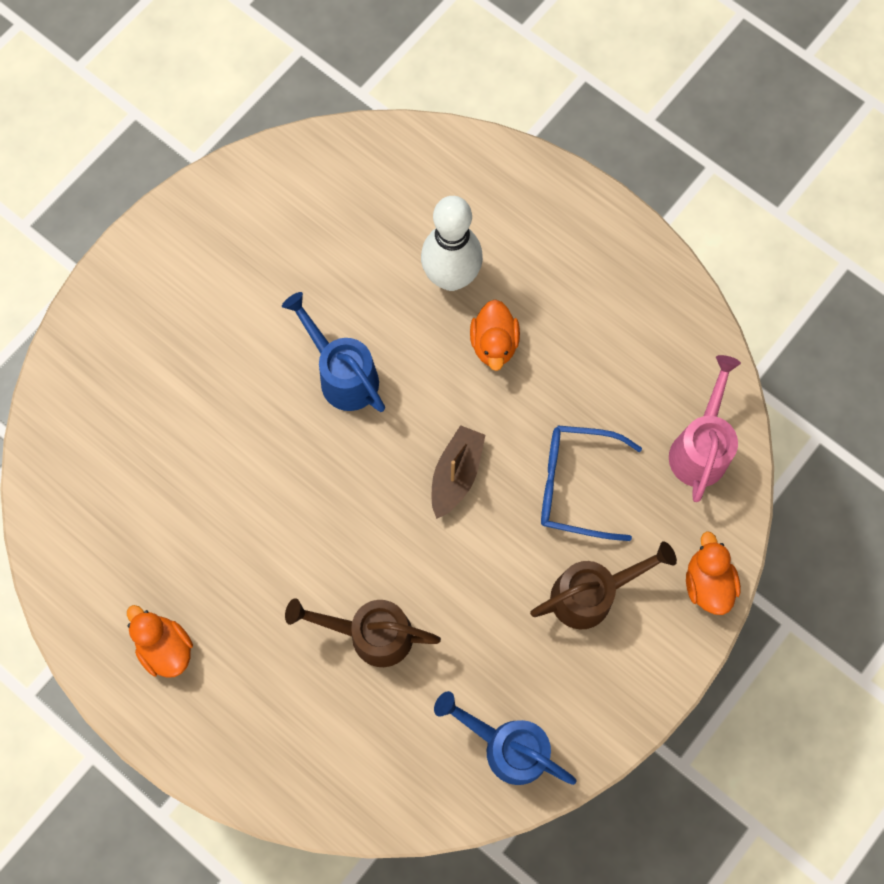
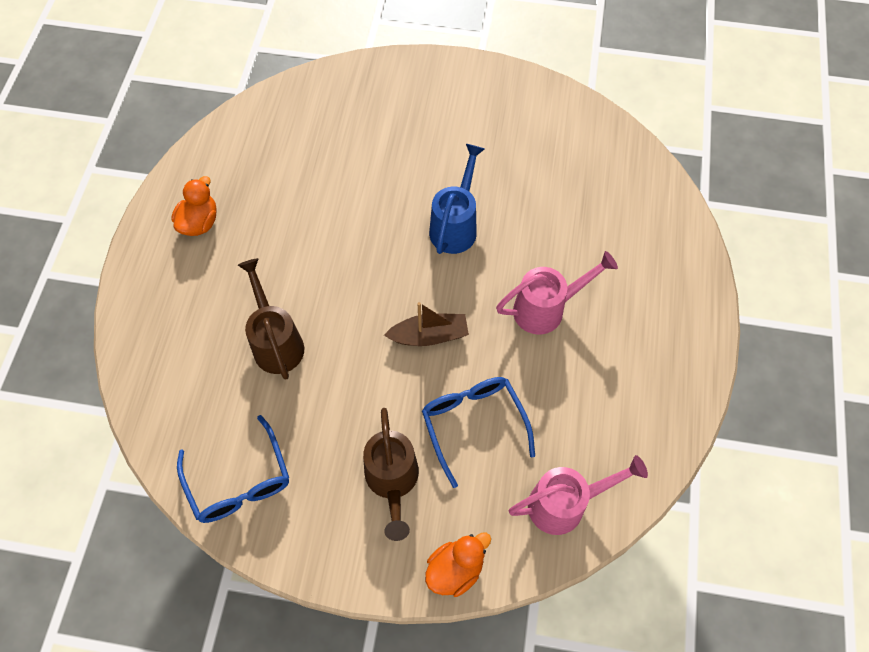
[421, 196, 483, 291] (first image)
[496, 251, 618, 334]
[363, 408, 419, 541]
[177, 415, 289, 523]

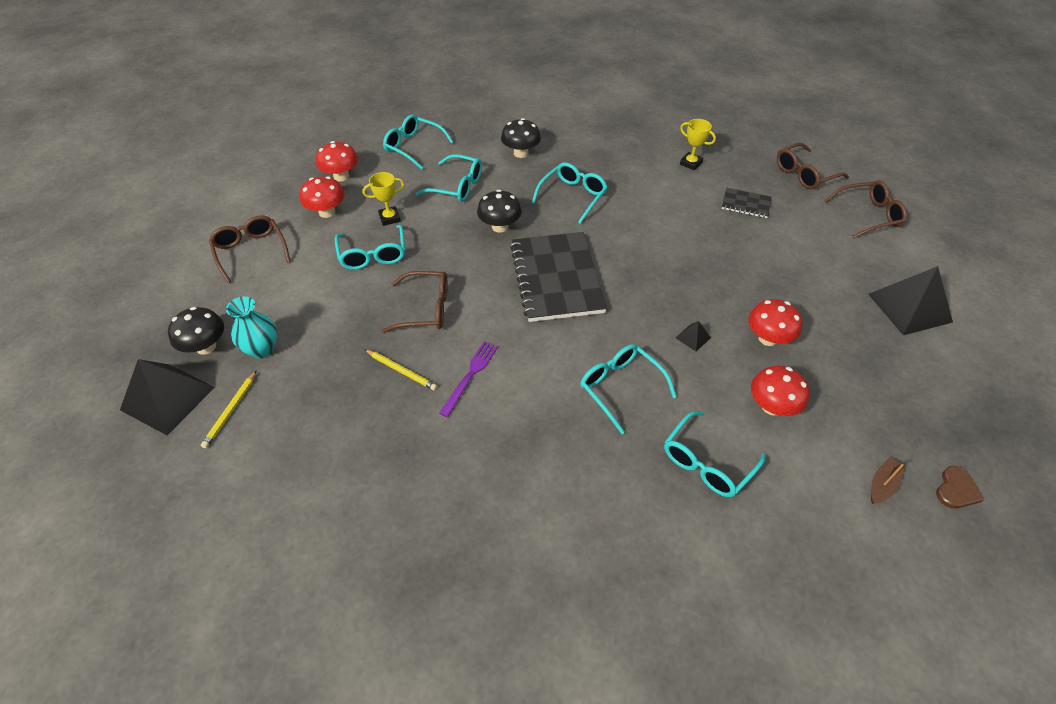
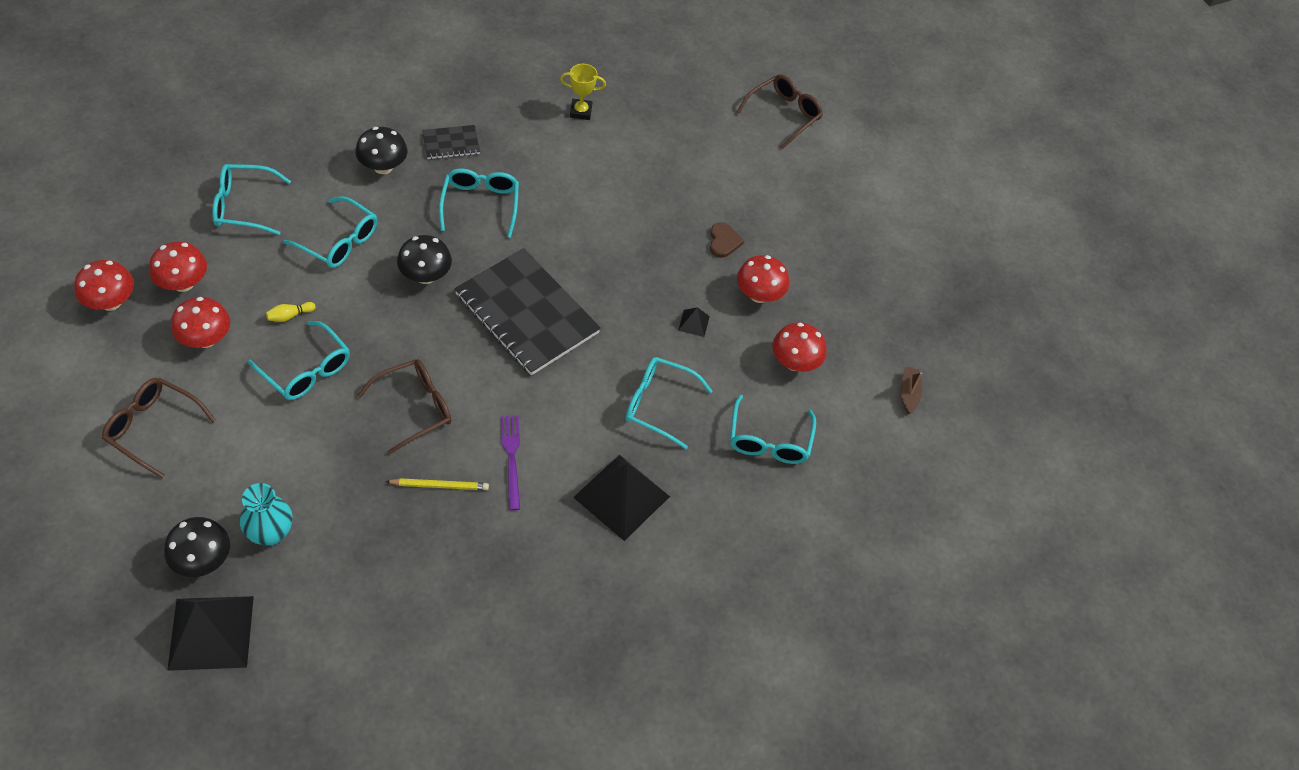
[777, 143, 849, 189] (first image)
[283, 196, 377, 268]
[266, 302, 316, 322]
[422, 125, 480, 159]
[573, 455, 670, 541]
[201, 371, 257, 448] (first image)
[710, 223, 744, 258]
[74, 260, 134, 311]

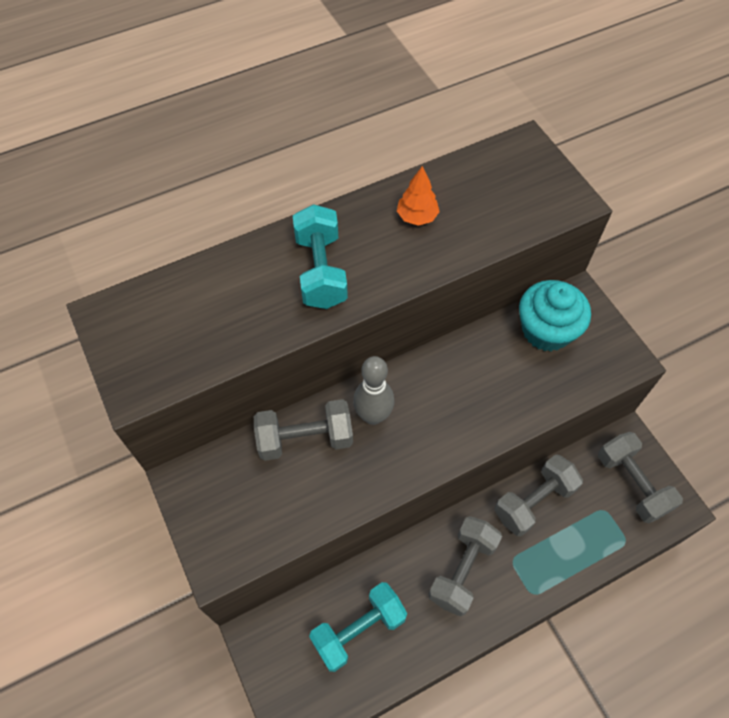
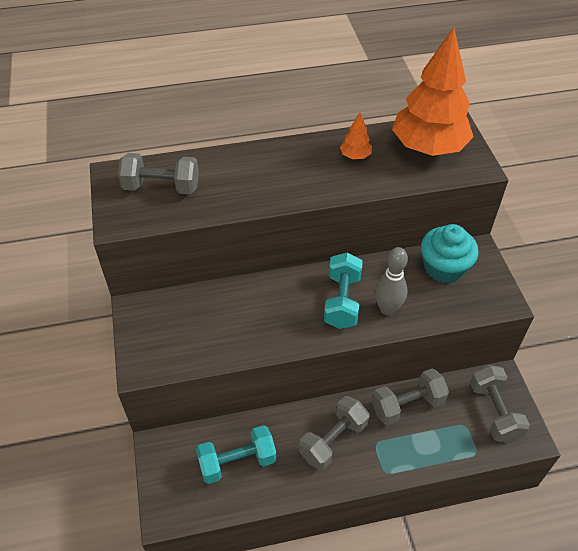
[324, 252, 363, 329]
[375, 247, 408, 315]
[118, 153, 199, 194]
[392, 27, 474, 156]

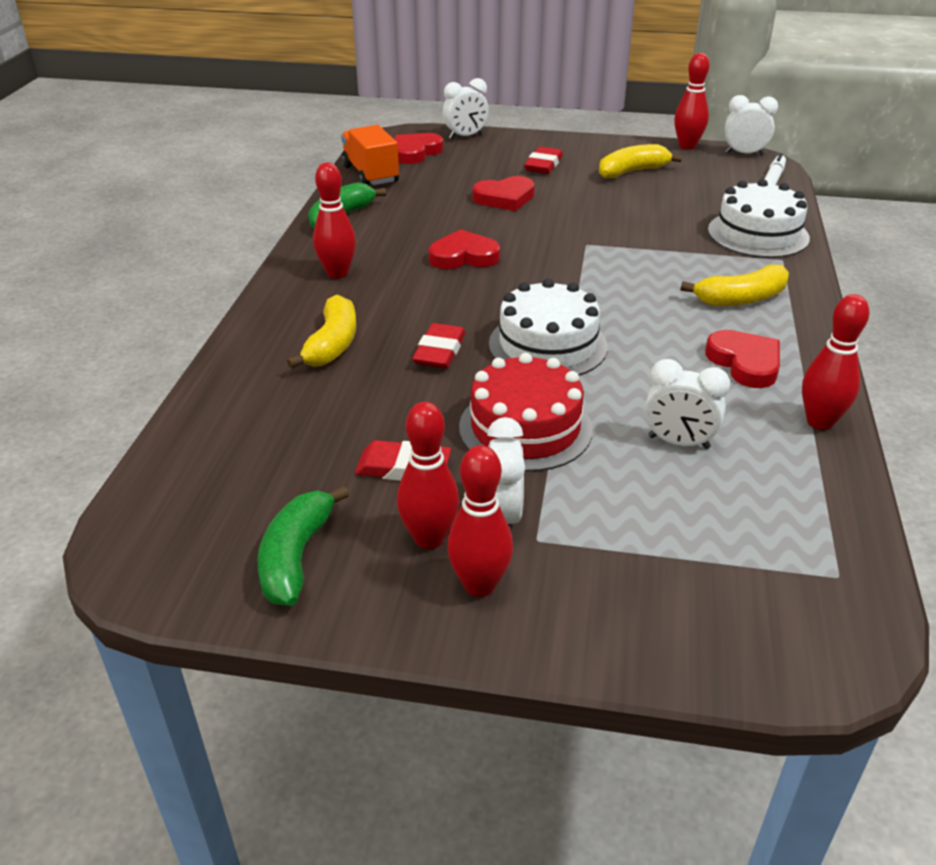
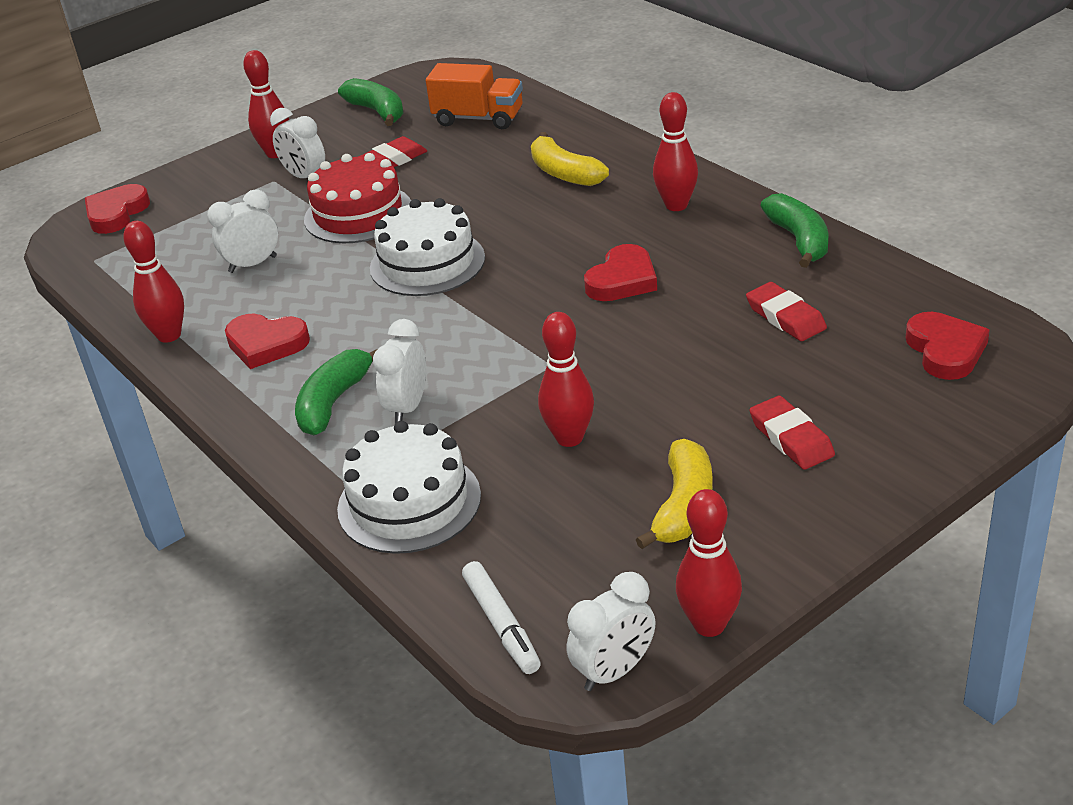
[373, 319, 426, 423]
[426, 63, 523, 129]
[85, 184, 150, 234]
[295, 349, 377, 435]
[746, 282, 827, 341]
[538, 312, 594, 447]

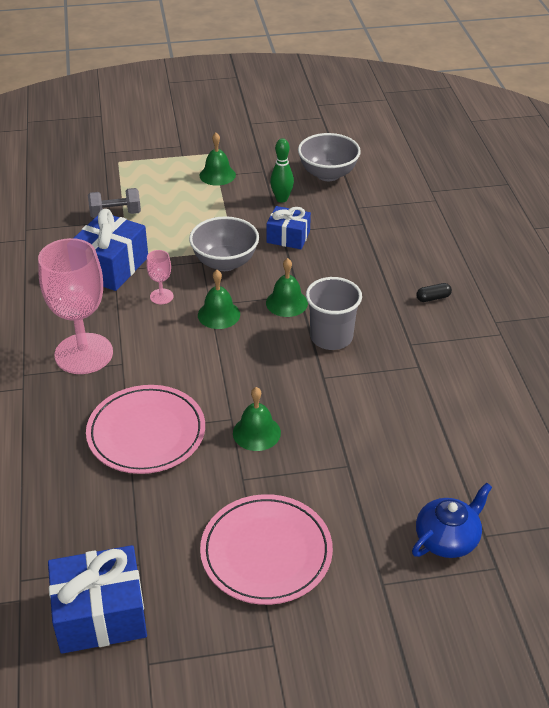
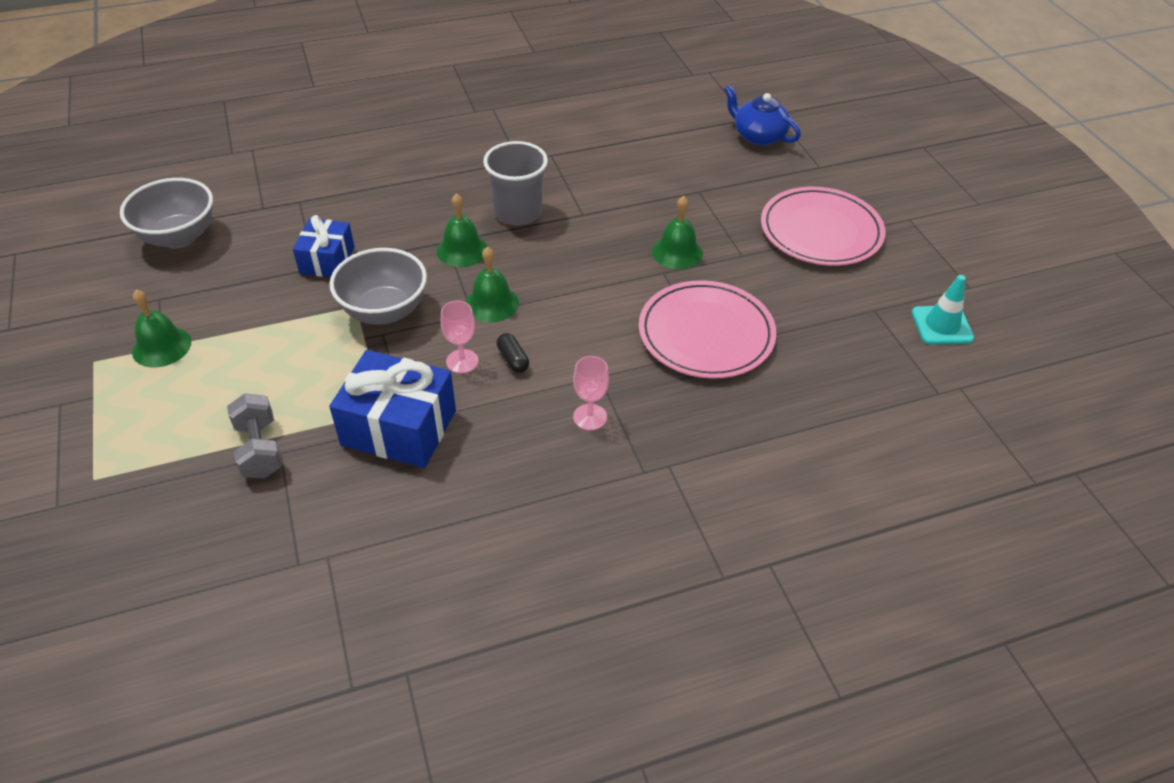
[270, 138, 294, 203] (first image)
[573, 356, 609, 430]
[497, 333, 529, 373]
[912, 275, 974, 345]

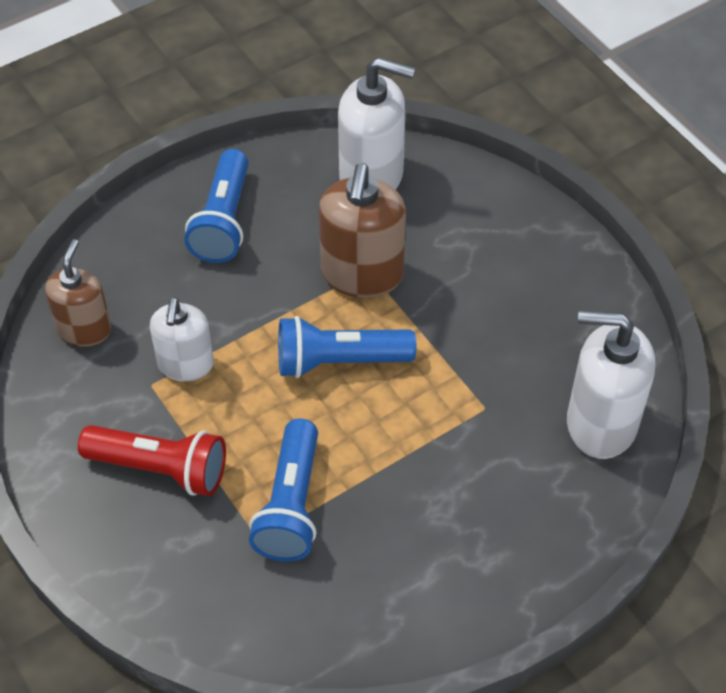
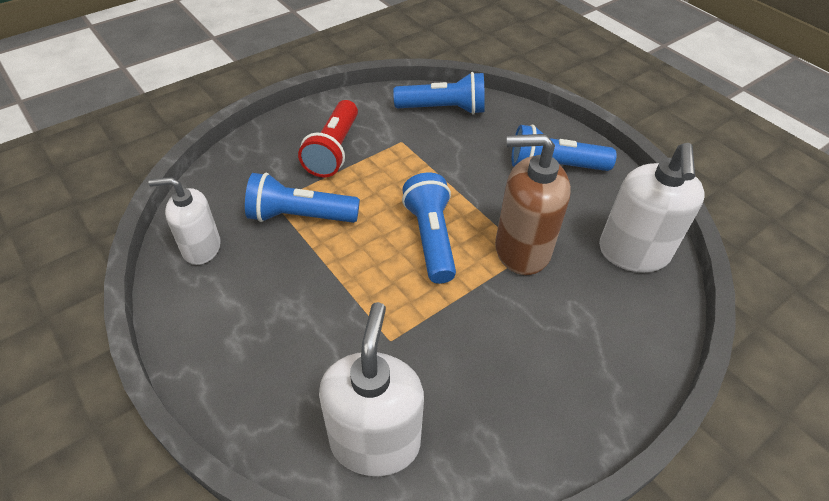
[393, 72, 485, 115]
[148, 177, 221, 265]

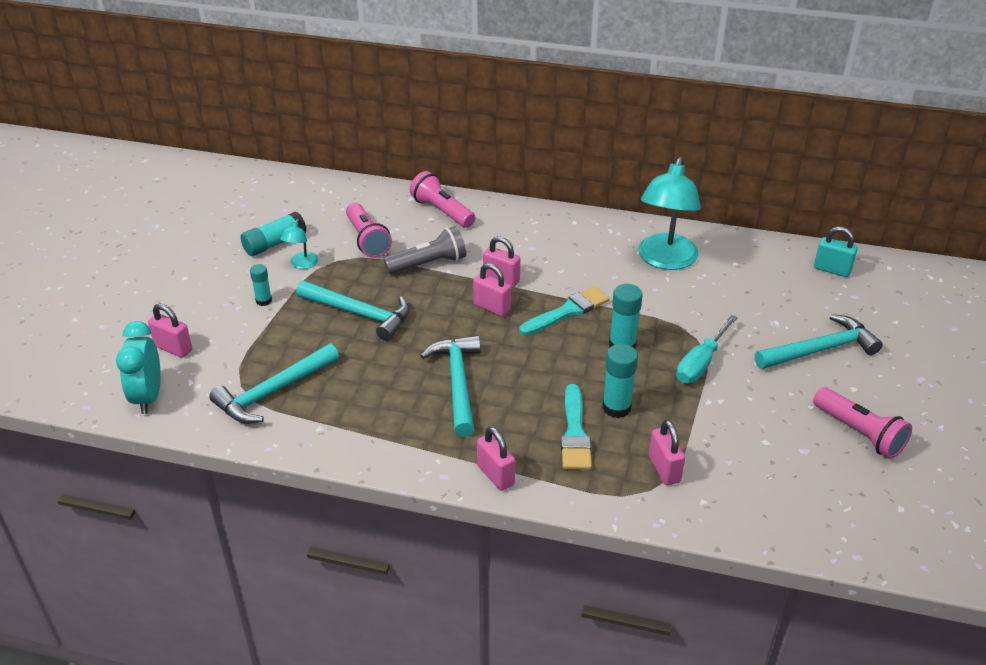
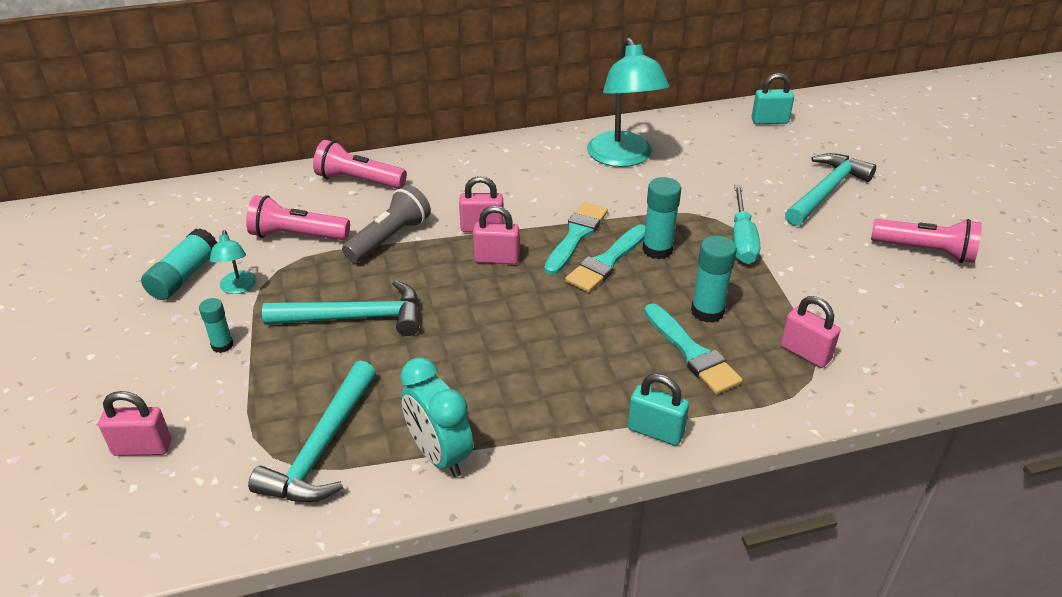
[246, 195, 350, 240]
[400, 357, 473, 477]
[421, 335, 481, 437] (first image)
[628, 374, 689, 446]
[565, 225, 645, 293]

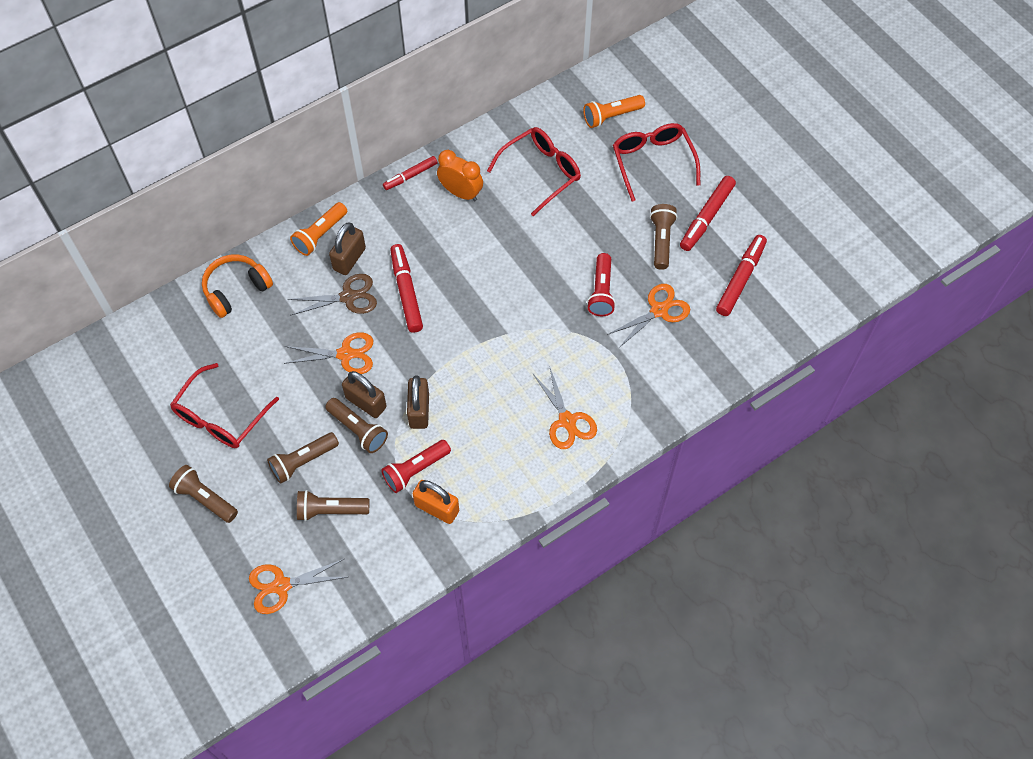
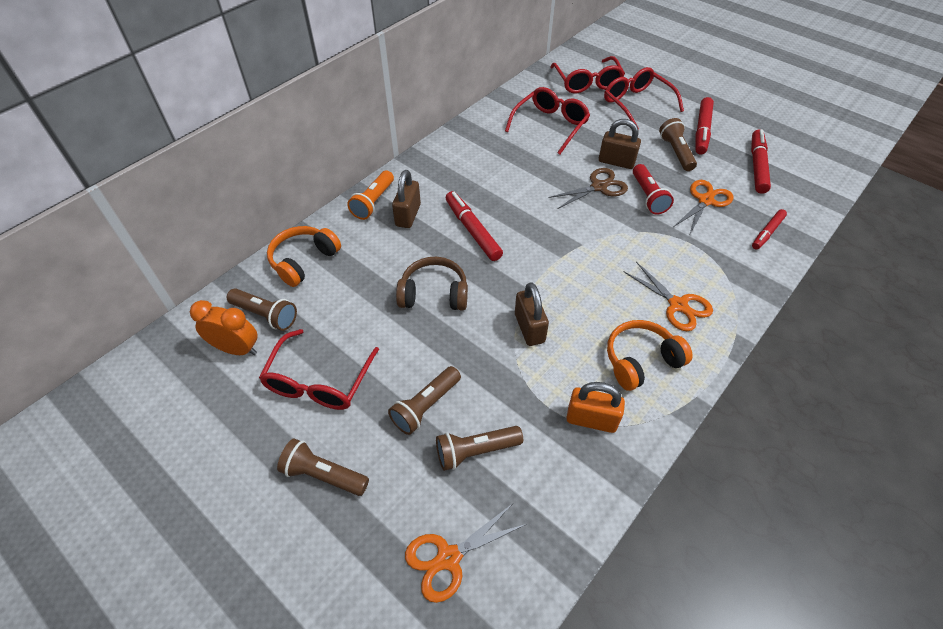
[550, 56, 625, 93]
[190, 300, 257, 355]
[752, 209, 787, 249]
[549, 168, 628, 209]
[396, 257, 468, 310]
[599, 119, 641, 169]
[227, 289, 297, 331]
[381, 440, 451, 493] (first image)
[607, 320, 693, 391]

